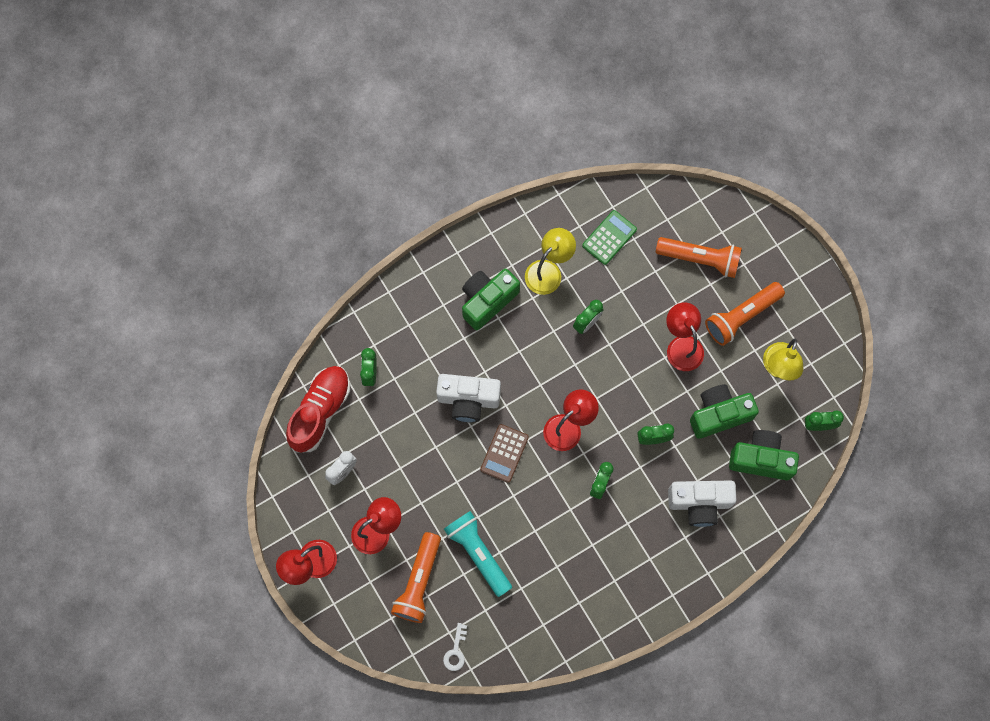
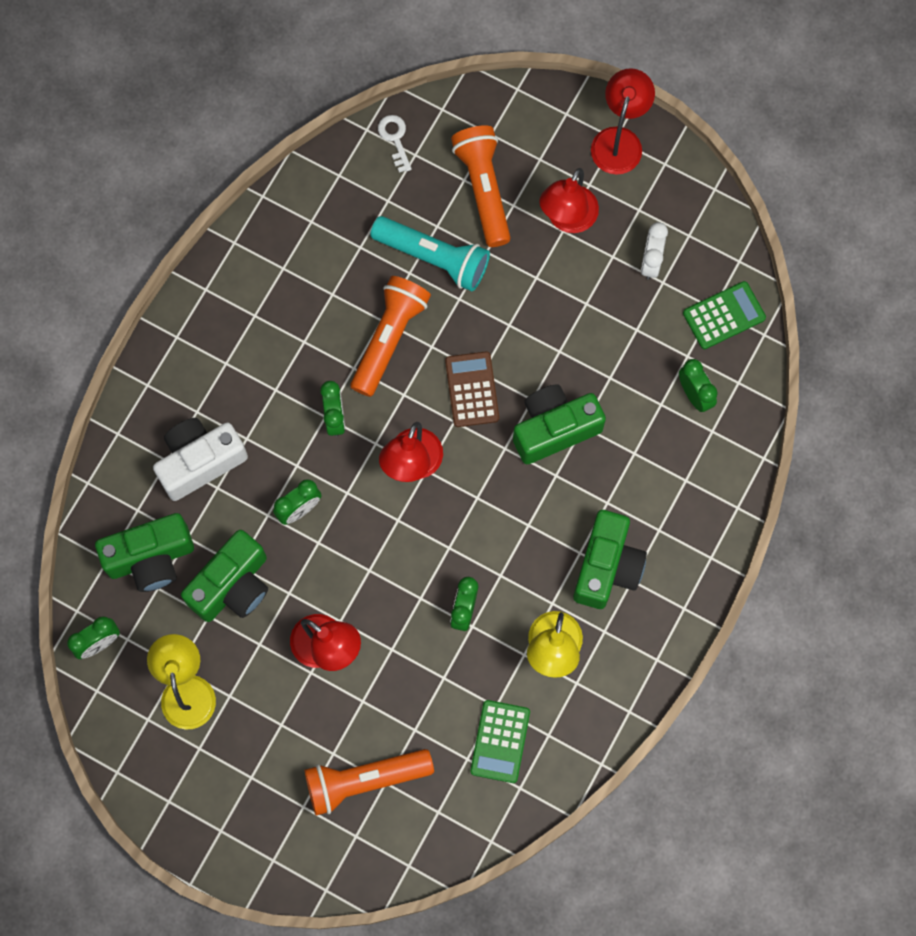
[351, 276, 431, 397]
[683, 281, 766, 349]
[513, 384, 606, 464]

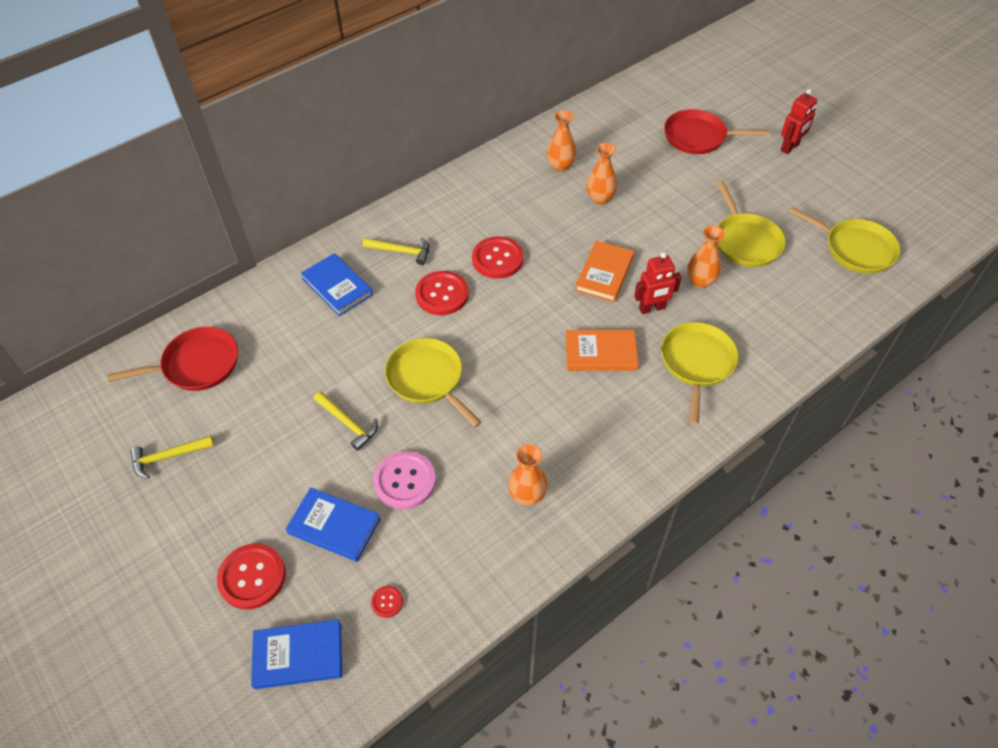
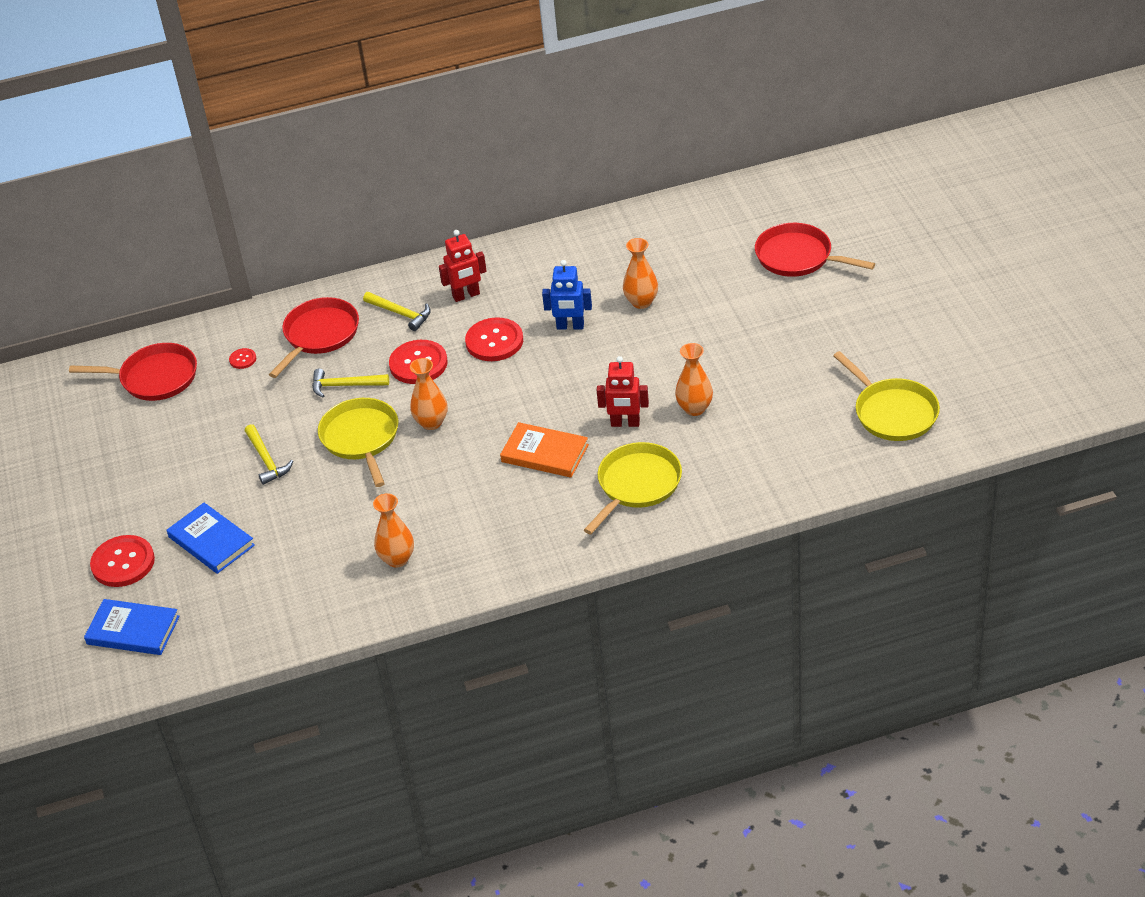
[439, 230, 487, 302]
[410, 358, 447, 430]
[717, 181, 785, 267] (first image)
[575, 241, 634, 302] (first image)
[269, 297, 359, 378]
[312, 369, 389, 398]
[373, 451, 436, 509] (first image)
[229, 348, 256, 369]
[542, 260, 592, 330]

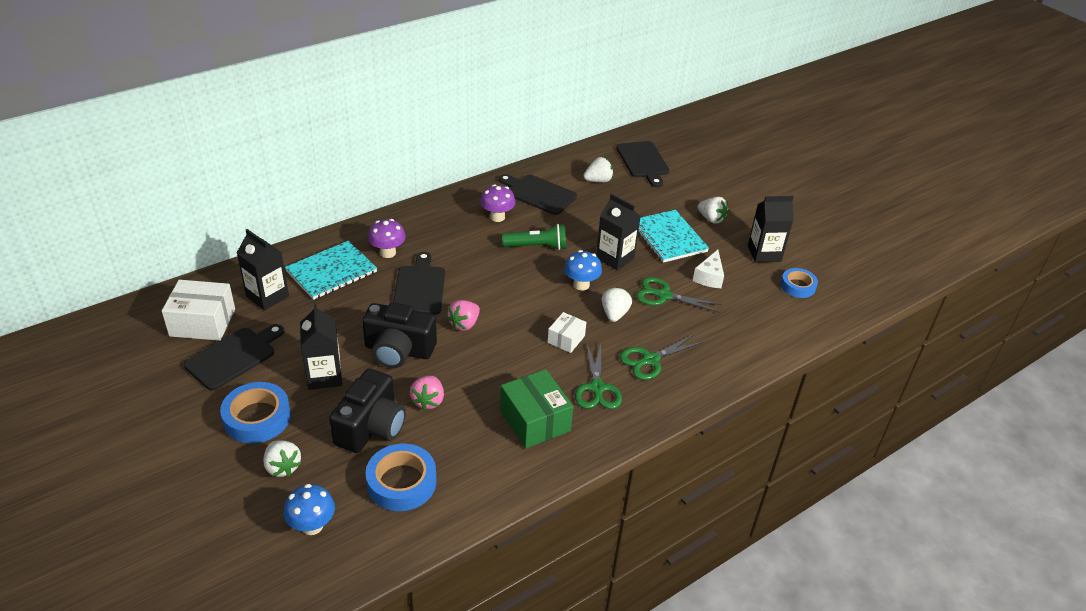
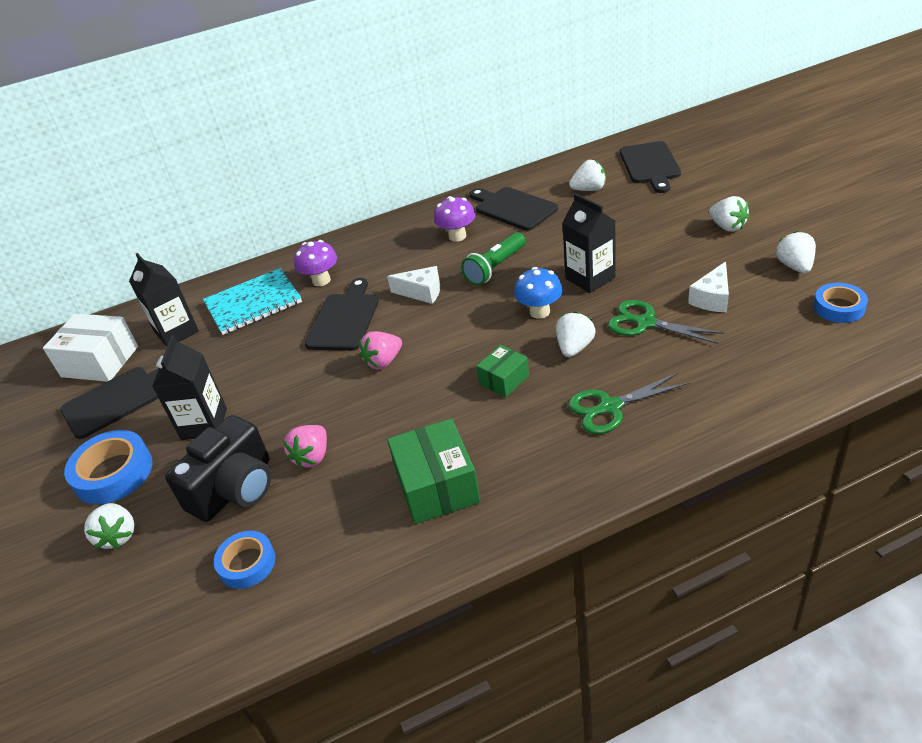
[776, 231, 816, 273]
[638, 210, 709, 263] (first image)
[461, 232, 526, 286]
[362, 302, 437, 368] (first image)
[476, 345, 529, 397]
[575, 342, 622, 409] (first image)
[214, 531, 276, 589]
[284, 484, 335, 535] (first image)
[387, 266, 440, 304]

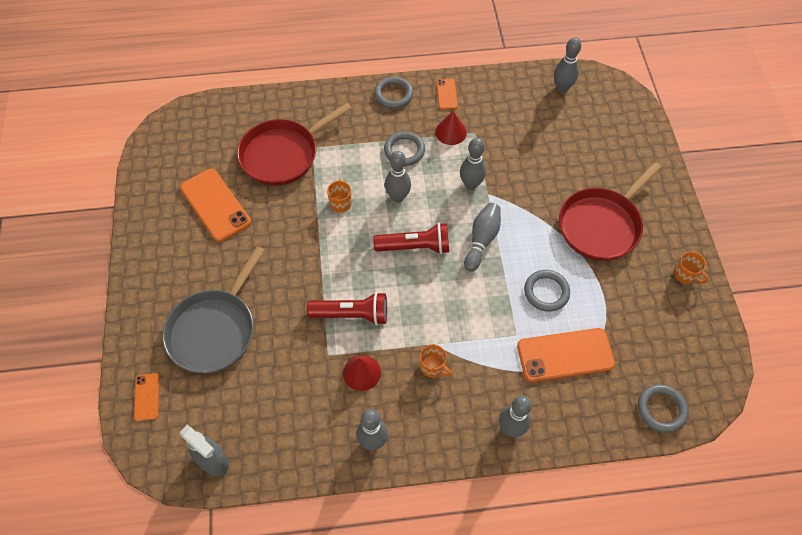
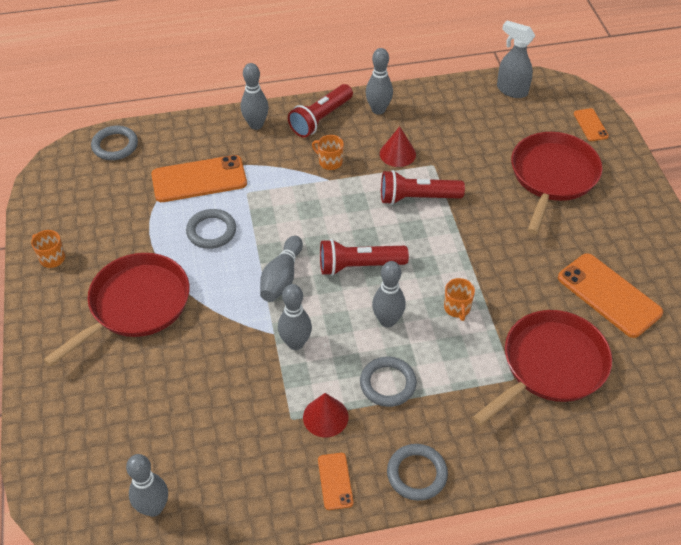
[511, 132, 603, 234]
[288, 84, 353, 138]

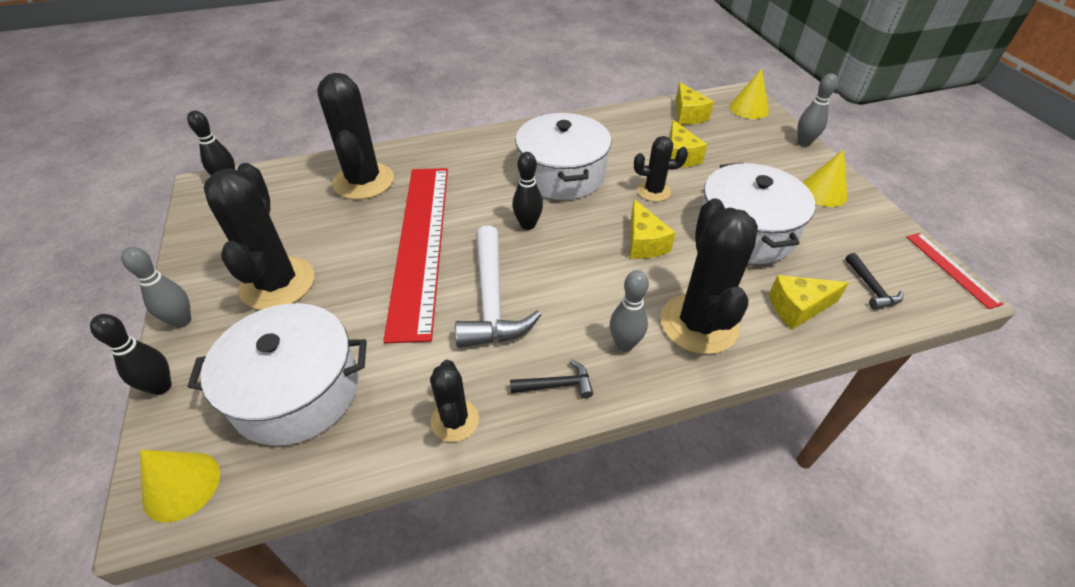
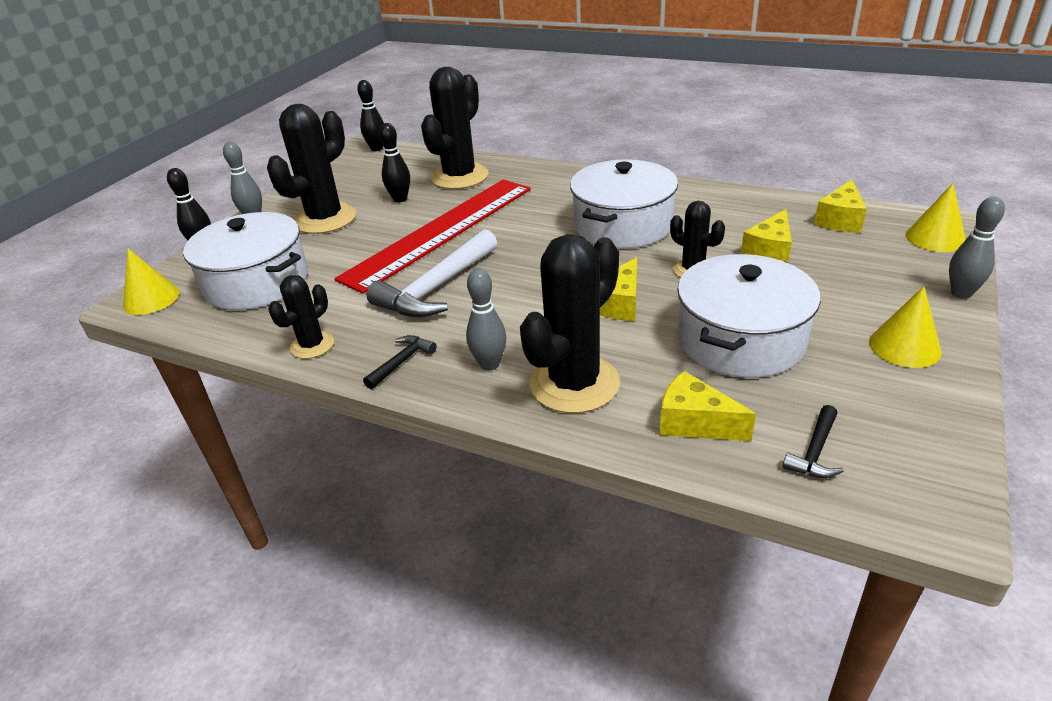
[379, 123, 410, 202]
[907, 233, 1003, 309] (first image)
[363, 335, 437, 389]

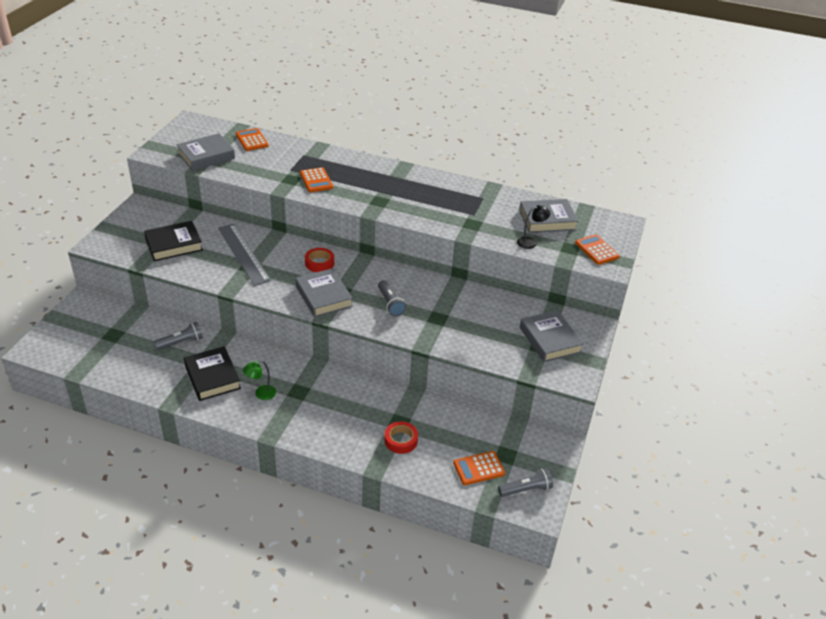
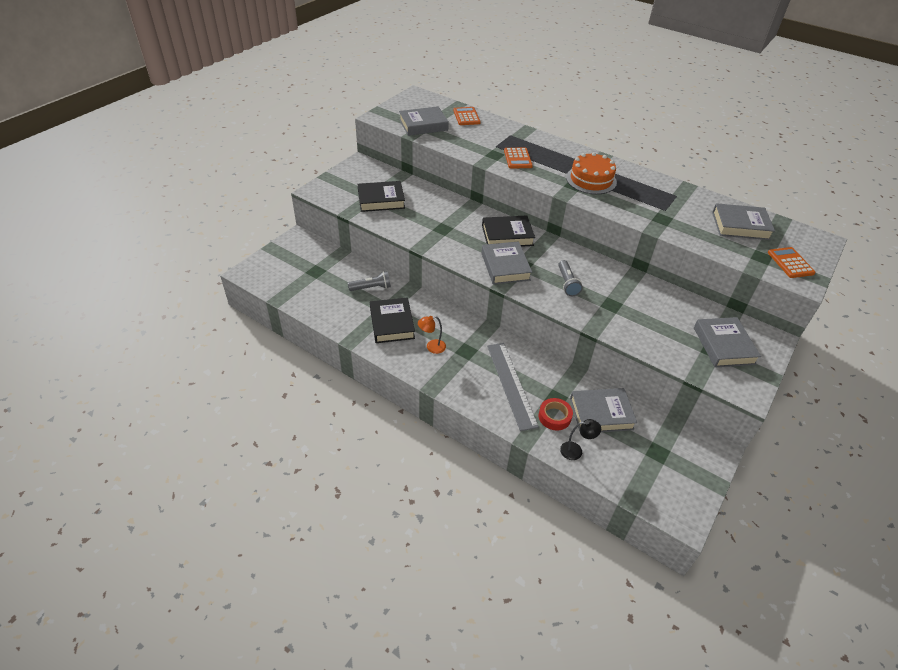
[560, 419, 601, 460]
[487, 343, 539, 431]
[482, 215, 535, 247]
[418, 316, 446, 354]
[453, 451, 505, 485] (first image)
[498, 468, 553, 497] (first image)
[566, 152, 617, 194]
[570, 388, 637, 432]

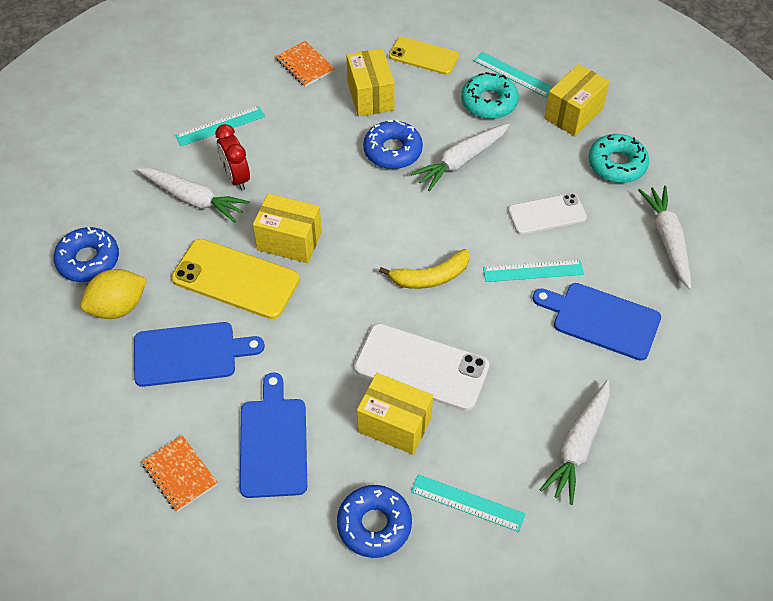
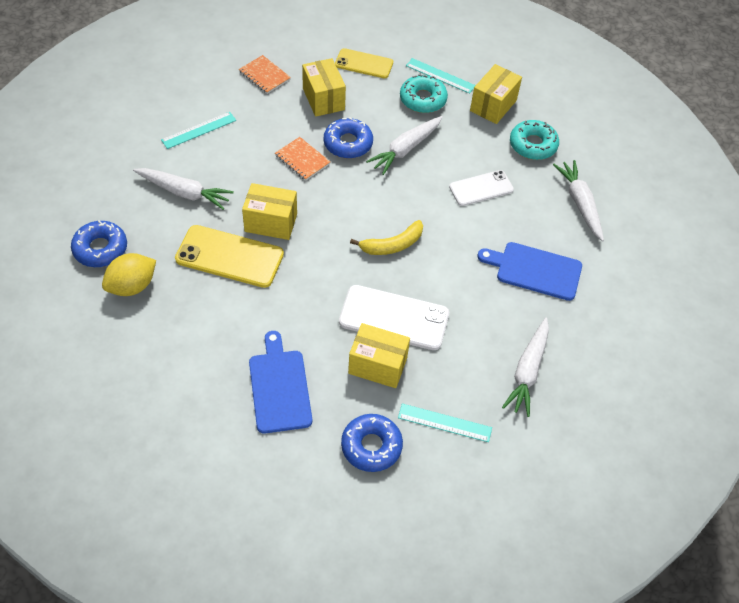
[215, 124, 250, 191] (first image)
[483, 260, 584, 282] (first image)
[134, 322, 265, 387] (first image)
[275, 137, 330, 181]

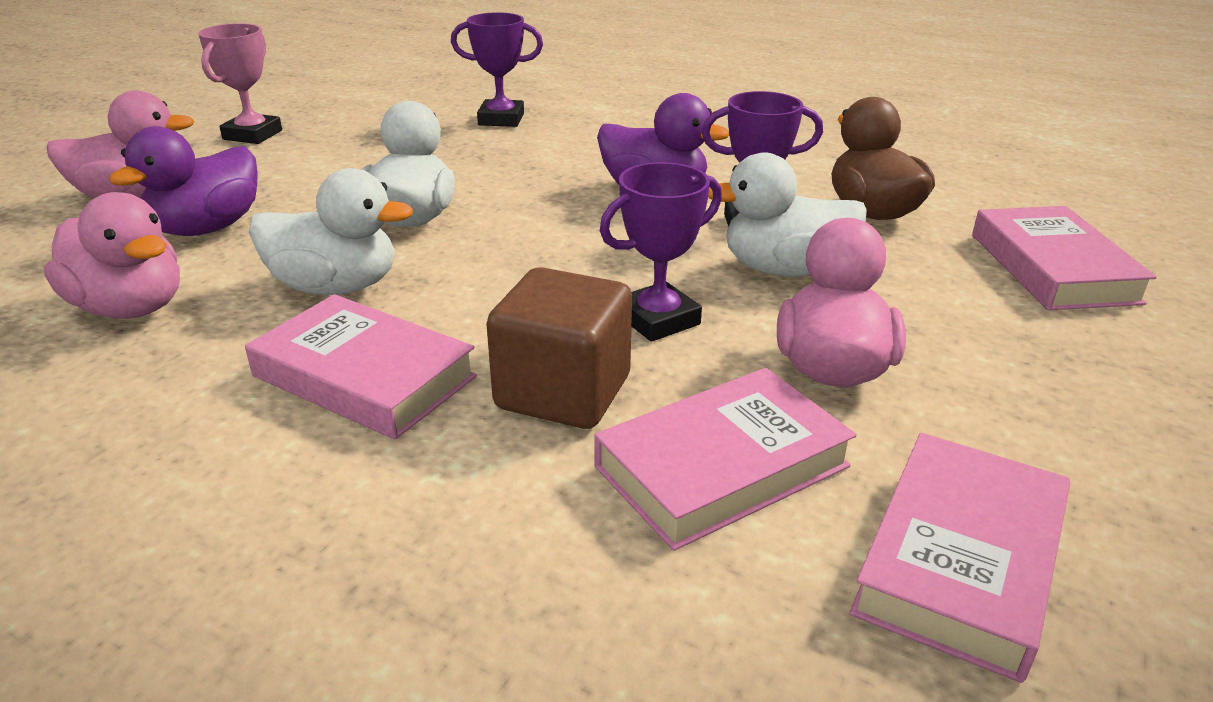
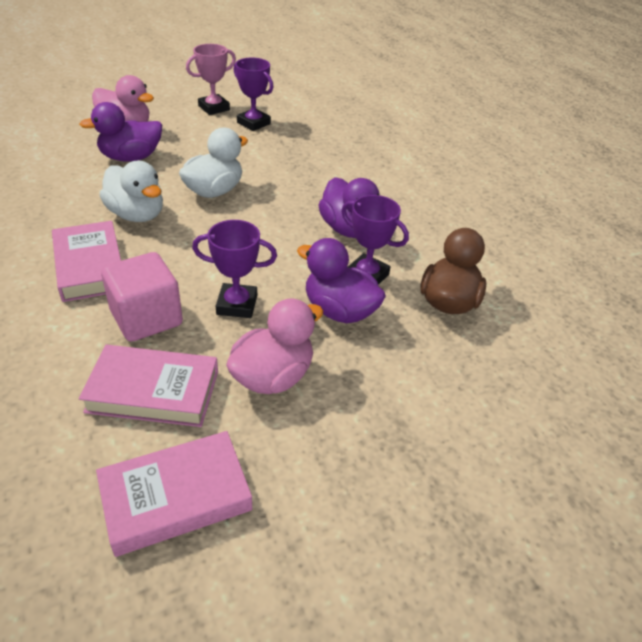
[233, 58, 273, 131]
[297, 238, 386, 323]
[44, 192, 180, 319] (first image)
[972, 206, 1157, 310] (first image)
[101, 252, 183, 342]

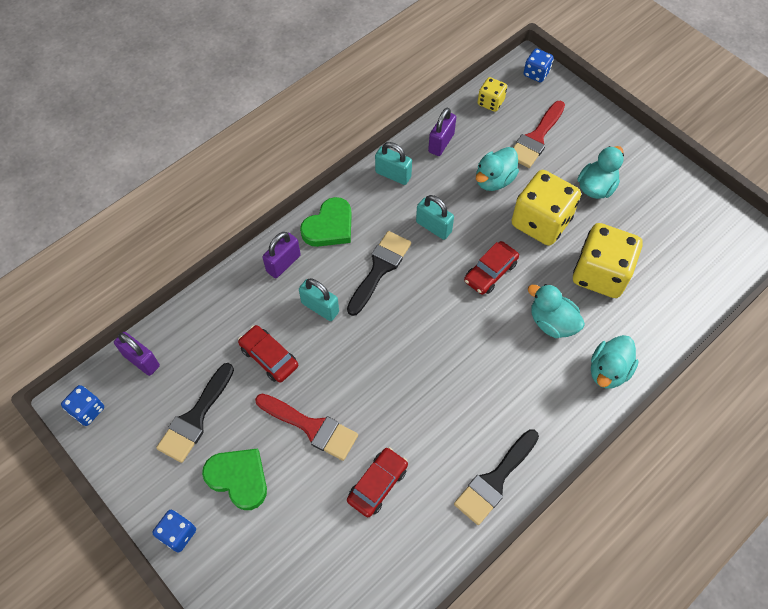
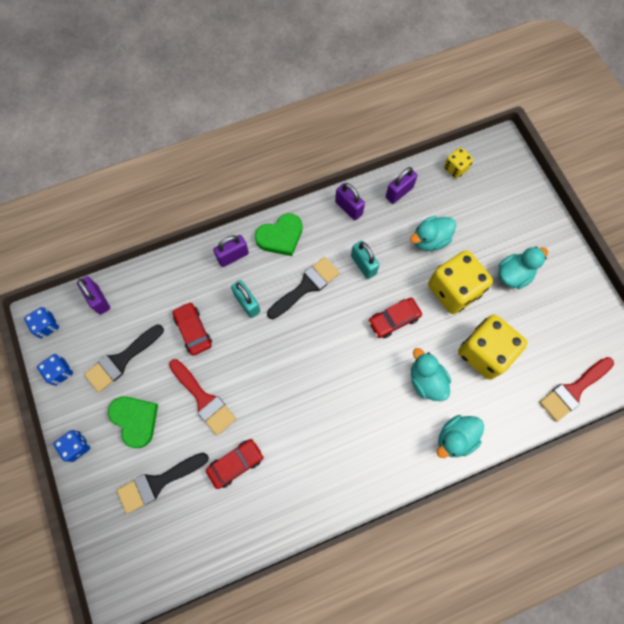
[37, 354, 73, 386]
[539, 357, 614, 422]
[335, 183, 365, 220]
[117, 453, 209, 514]

